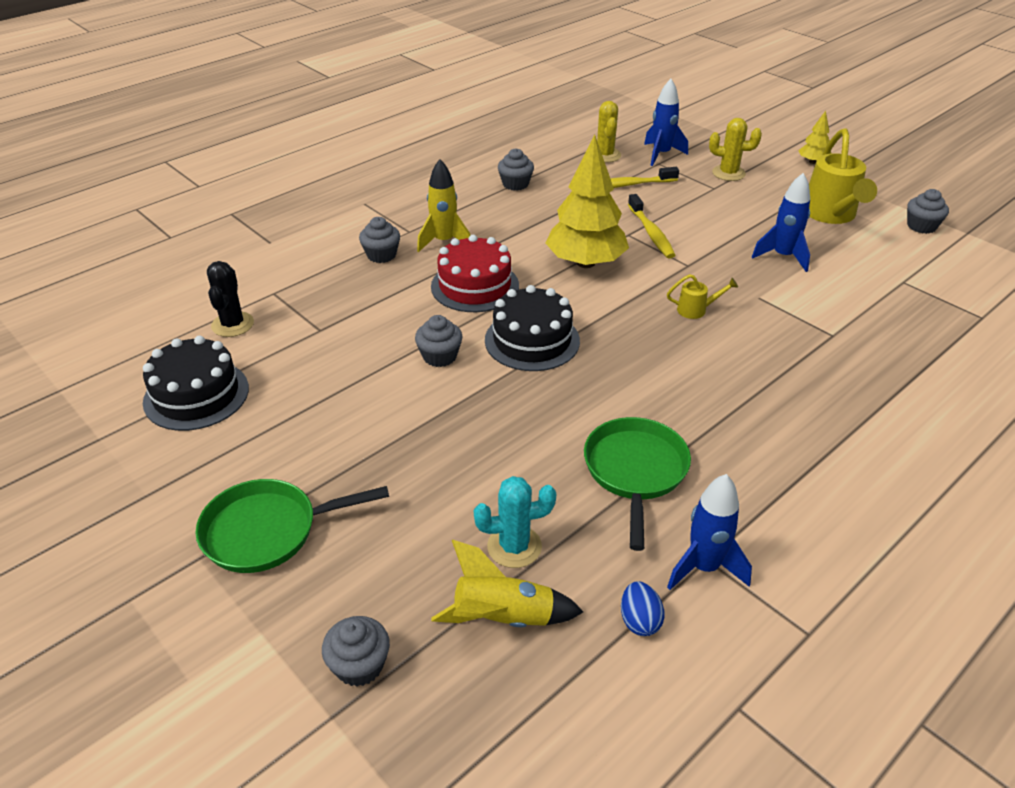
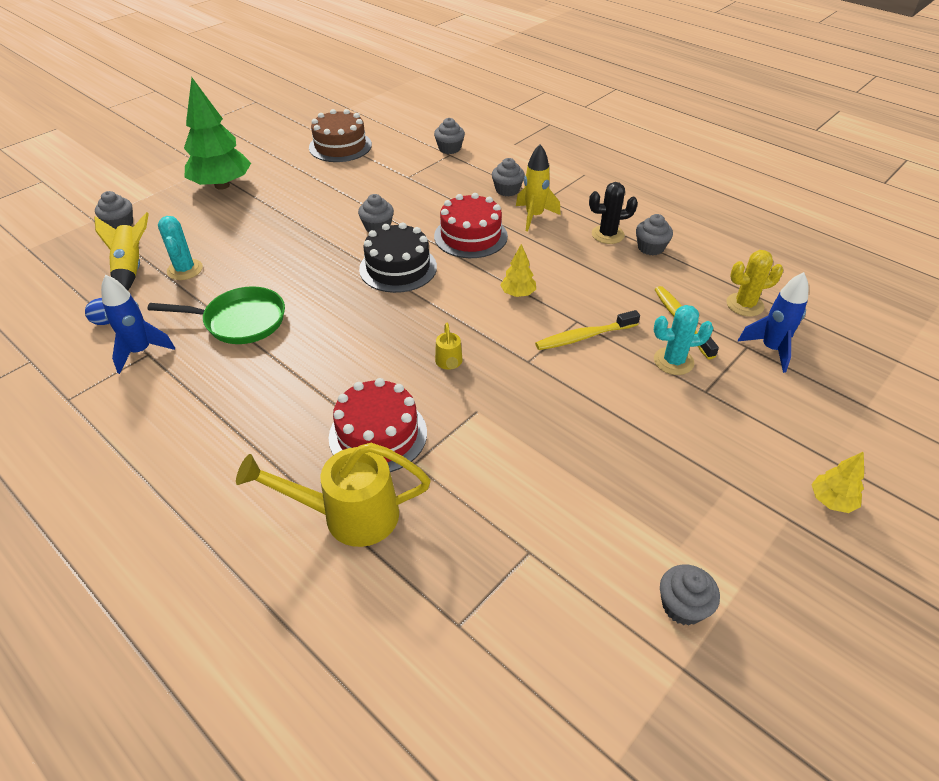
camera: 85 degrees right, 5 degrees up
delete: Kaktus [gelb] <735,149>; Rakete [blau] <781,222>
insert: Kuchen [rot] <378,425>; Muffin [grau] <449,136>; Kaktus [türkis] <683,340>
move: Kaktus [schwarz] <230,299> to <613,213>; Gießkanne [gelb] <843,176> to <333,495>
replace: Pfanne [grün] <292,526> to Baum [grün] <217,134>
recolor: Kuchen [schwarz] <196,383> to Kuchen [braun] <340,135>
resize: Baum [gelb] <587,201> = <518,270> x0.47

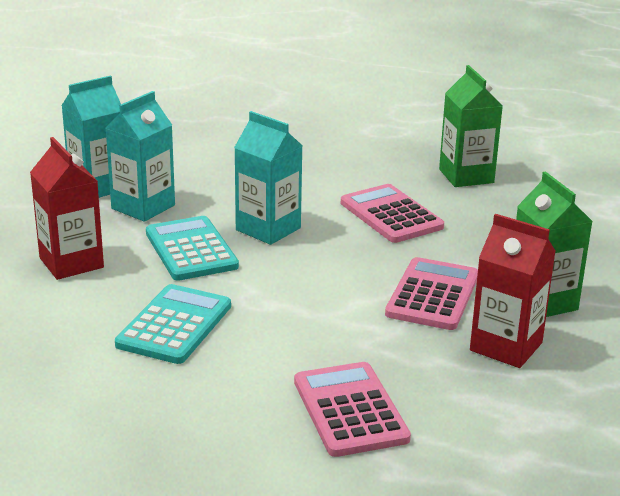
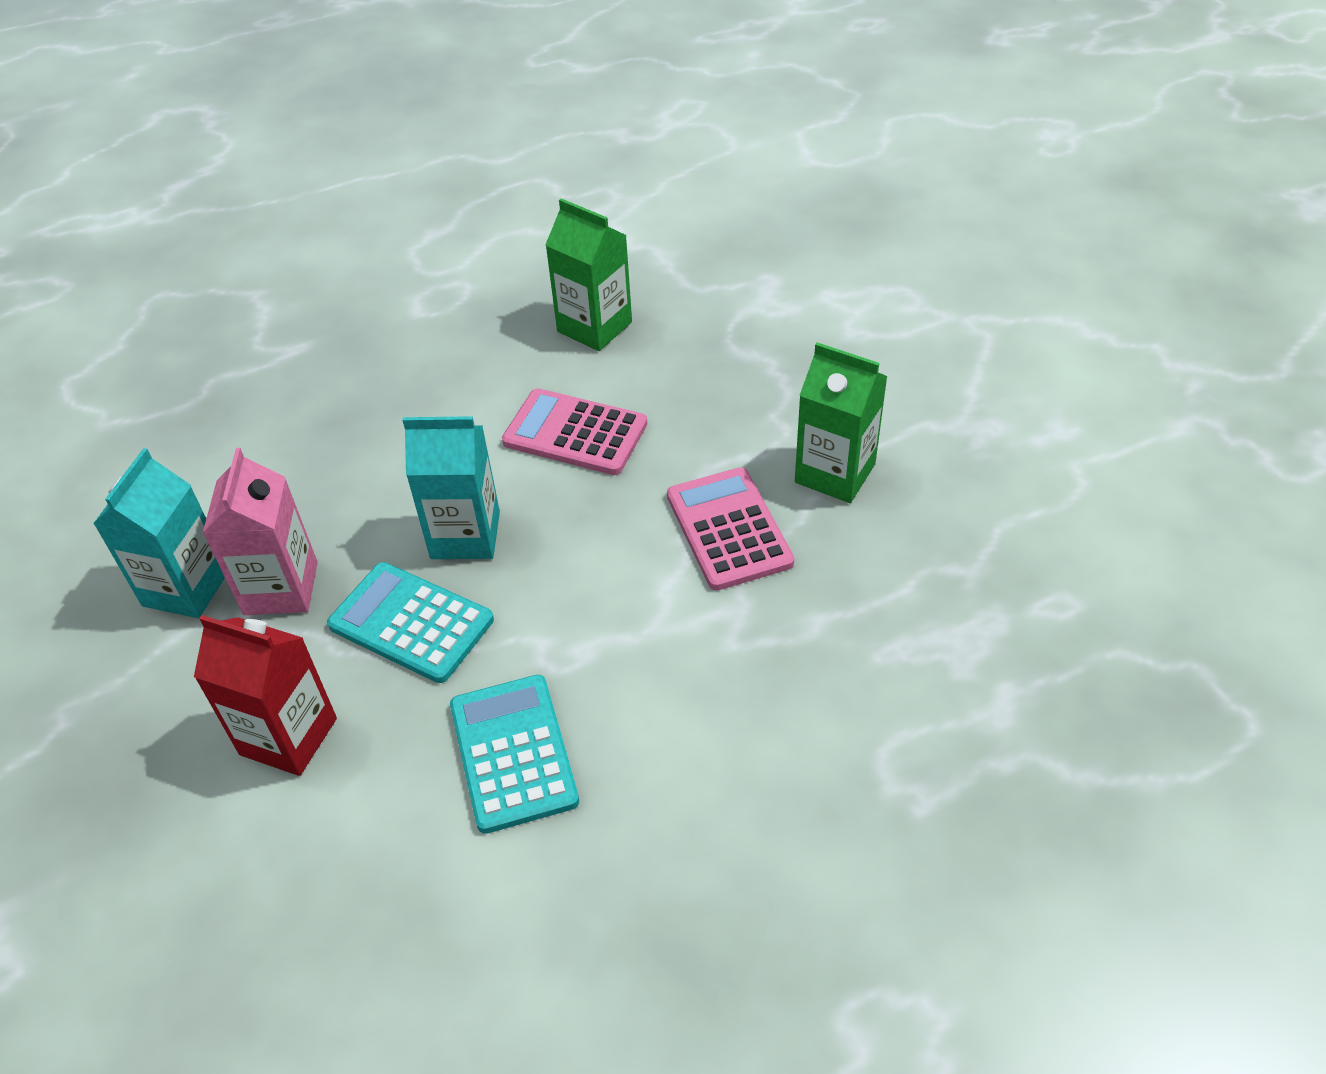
camera: 35 degrees left, 20 degrees up
delete: Taschenrechner [rosa] <352,409>; Getränkekarton [rot] <513,291>
recolor: Getränkekarton [türkis] <140,156> to Getränkekarton [rosa] <260,531>

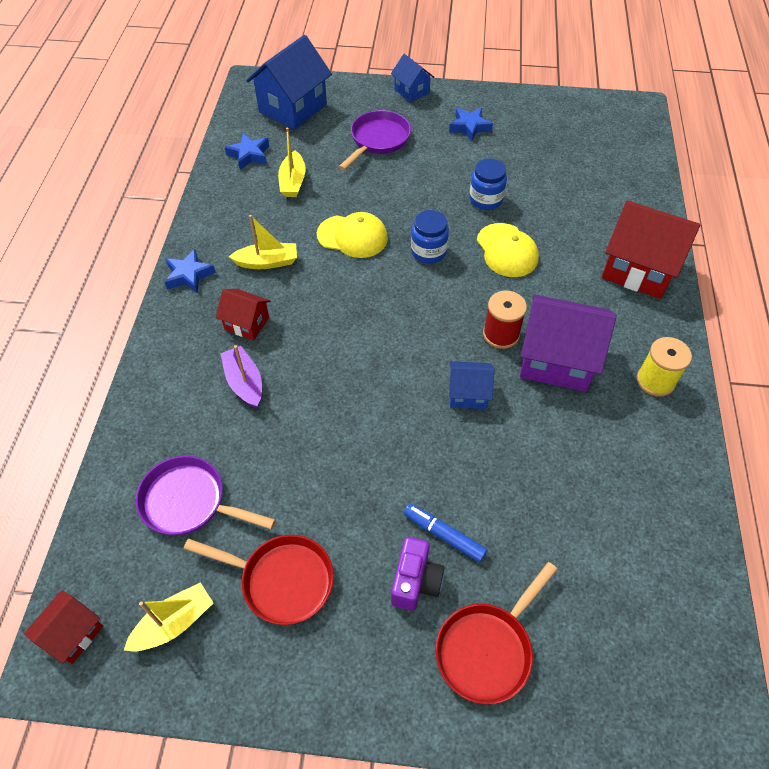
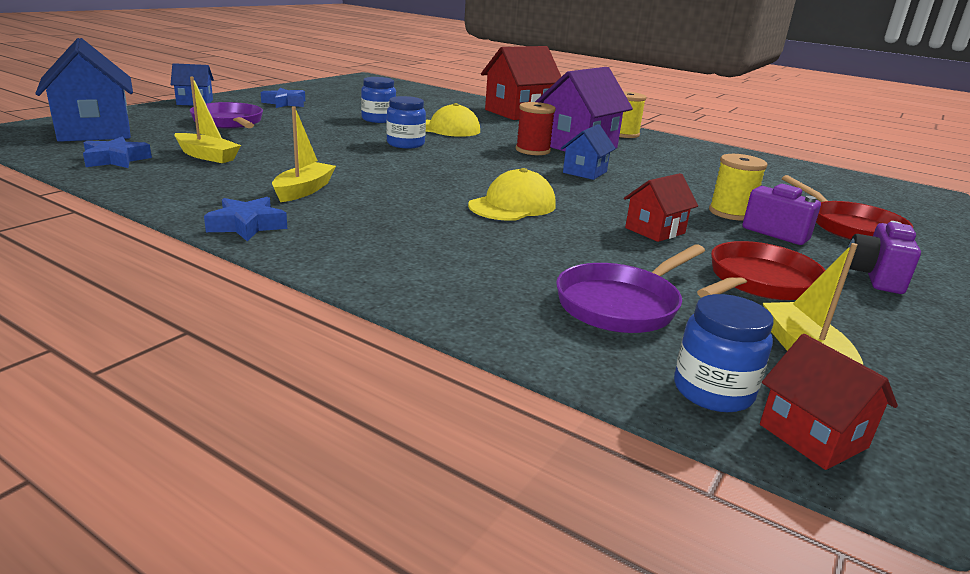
camera: 65 degrees left, 30 degrees down
delete: Boot [lila] <241,376>
insert: Einmachglas [blau] <724,353>; Kamera [lila] <884,257>
move: Haus [rot] <243,314> to <661,207>; Kappe [gelb] <352,235> to <512,194>
replace: Filzstift [blau] <445,533> to Garnrolle [gelb] <738,187>

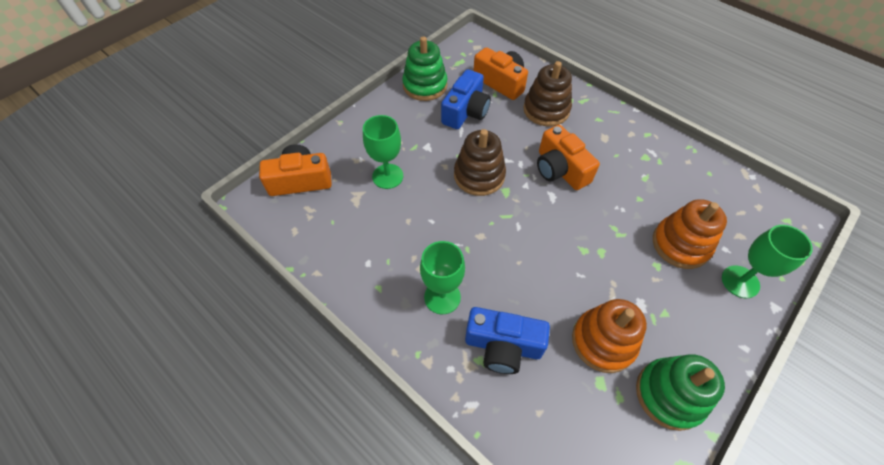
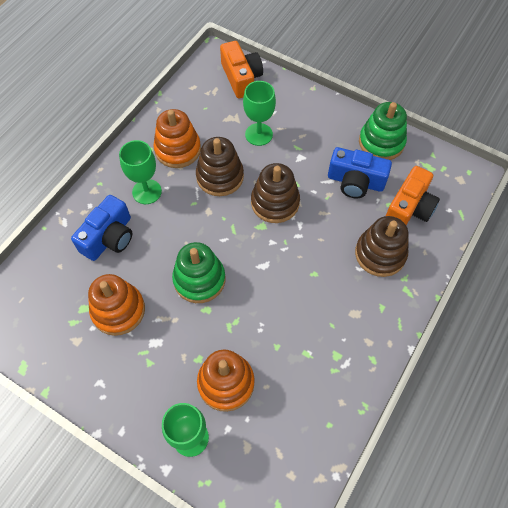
camera: 80 degrees right, 5 degrees up
delete: Kamera [orange] <568,157>
insert: Stapelspielzeug [orange] <177,138>; Stapelspielzeug [braun] <220,166>
move: Stapelspielzeug [grün] <680,392> to <198,272>
rotate: Kamera [blau] <507,340> = <101,228> 150 degrees counterclockwise

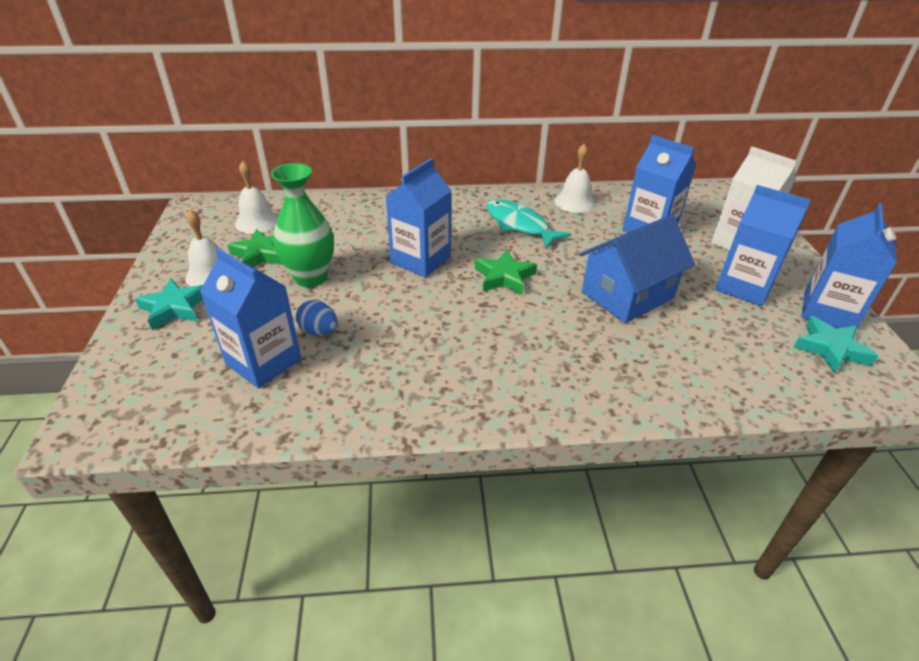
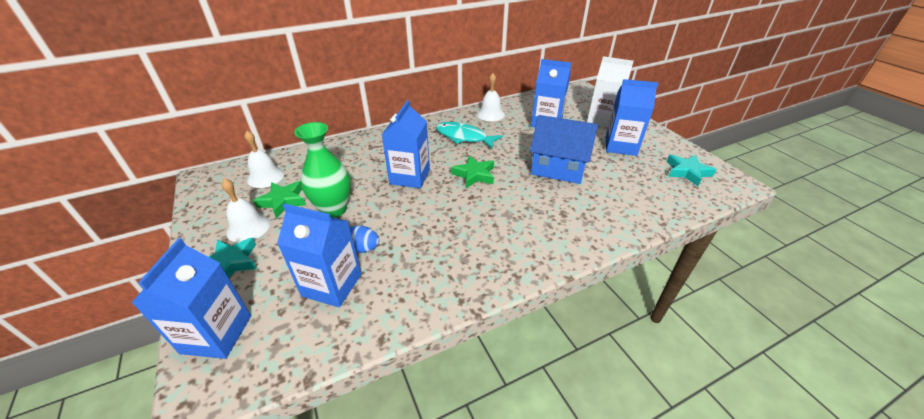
camera: 20 degrees left, 0 degrees up
move: Getränkekarton [blau] <849,265> to <191,298>
rotate: Haus [blau] <637,269> = <564,149> 75 degrees clockwise

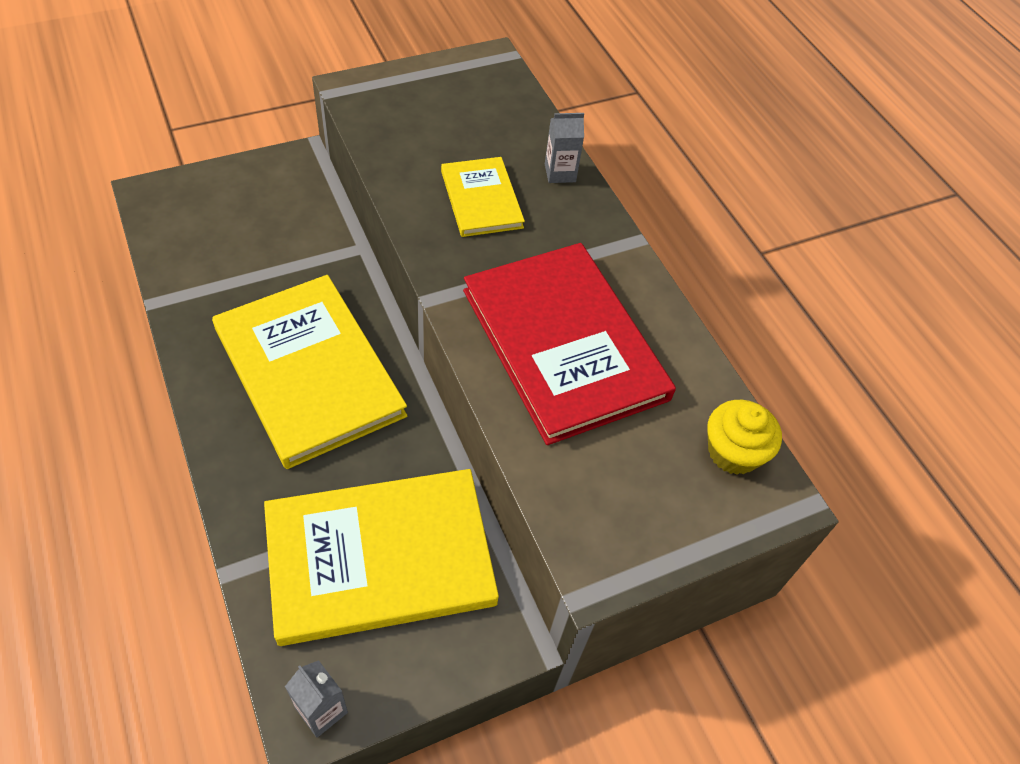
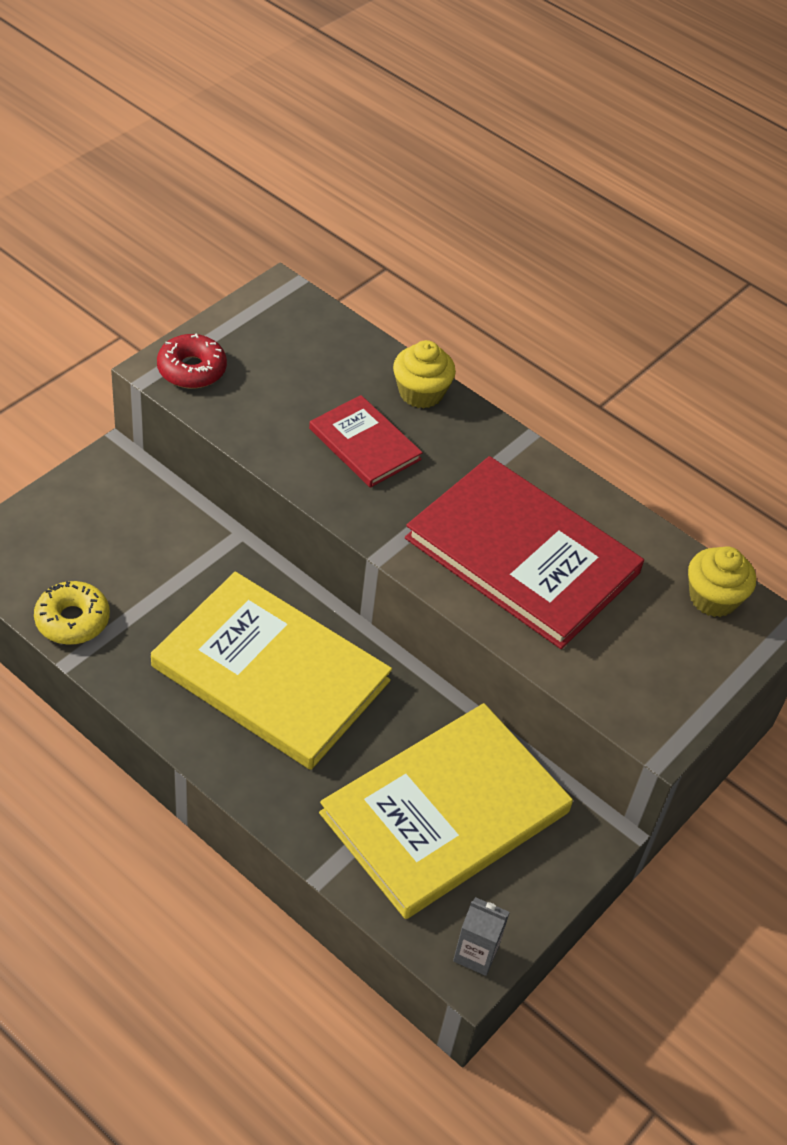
camera: 25 degrees left, 5 degrees down
insert: Donut [gelb] <72,613>; Donut [rot] <192,361>
replace: Getränkekarton [grau] <564,148> to Muffin [gelb] <424,374>
recolor: Buch [gelb] <483,197> to Buch [rot] <366,441>

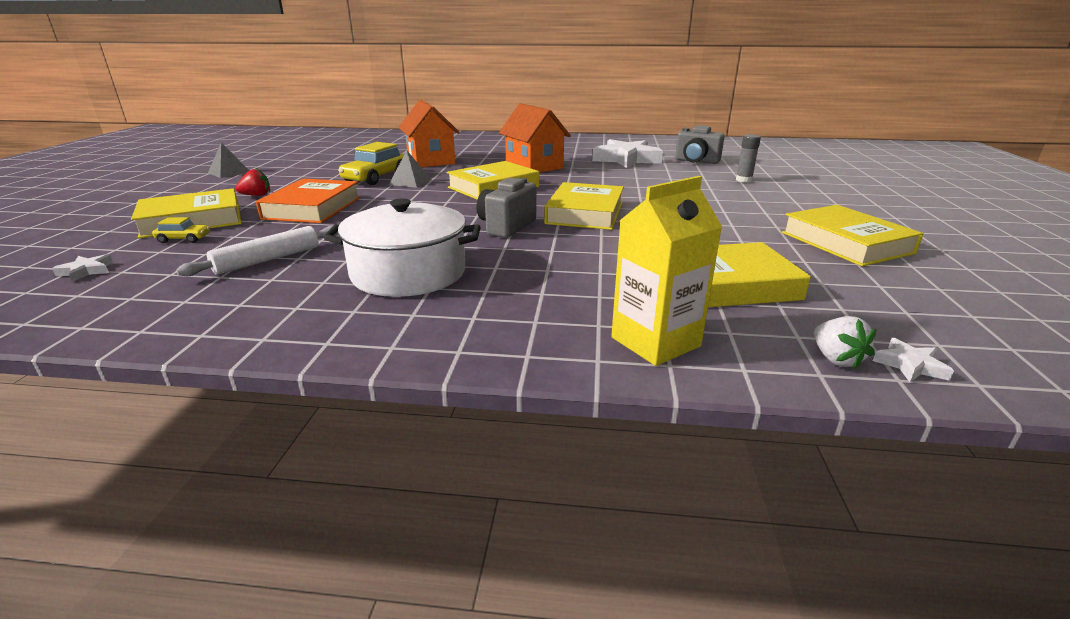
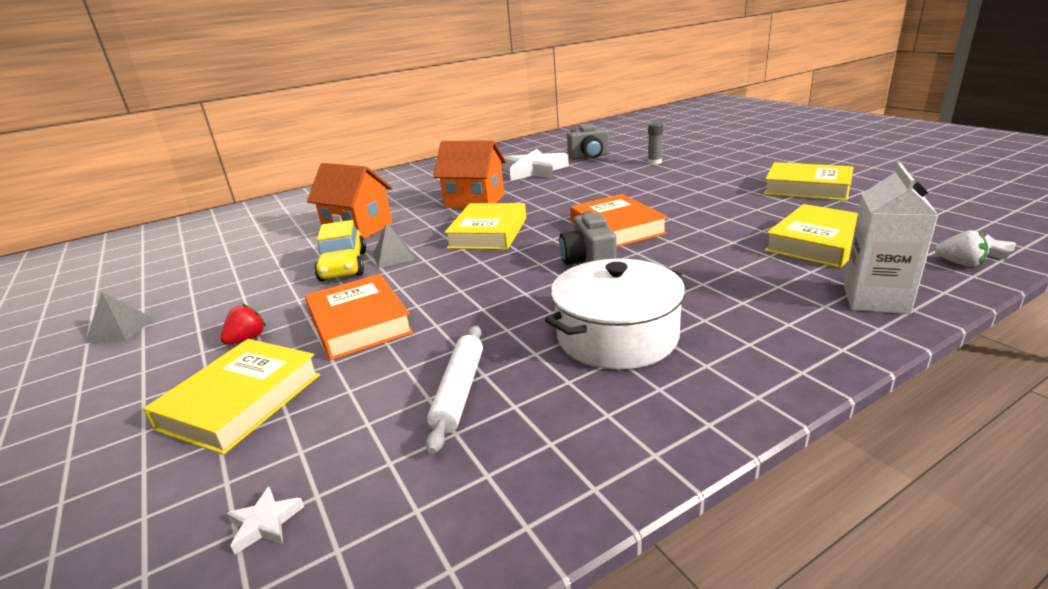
camera: 35 degrees left, 0 degrees up
delete: Auto [gelb] <181,230>
recolor: Buch [gelb] <584,206> to Buch [orange] <619,220>; Getränkekarton [gelb] <666,271> to Getränkekarton [weiß] <891,238>

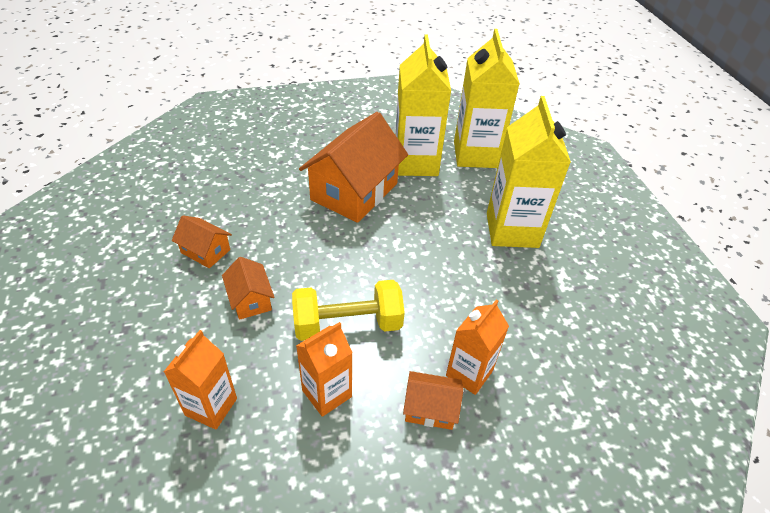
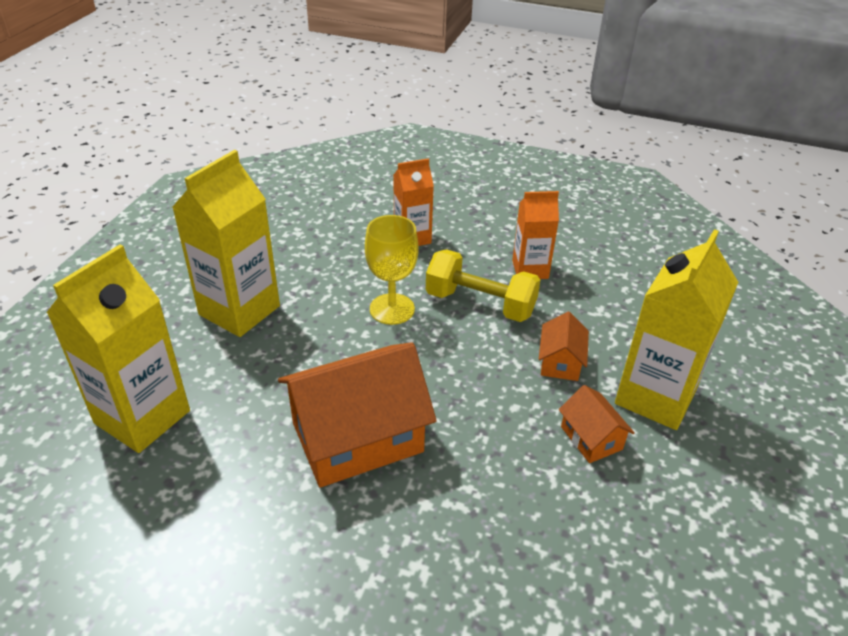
camera: 145 degrees left, 5 degrees down
delete: Getränkekarton [orange] <200,380>; Haus [orange] <433,400>
insert: Kelch [gelb] <392,270>
move: Getränkekarton [gelb] <423,105> to <676,329>

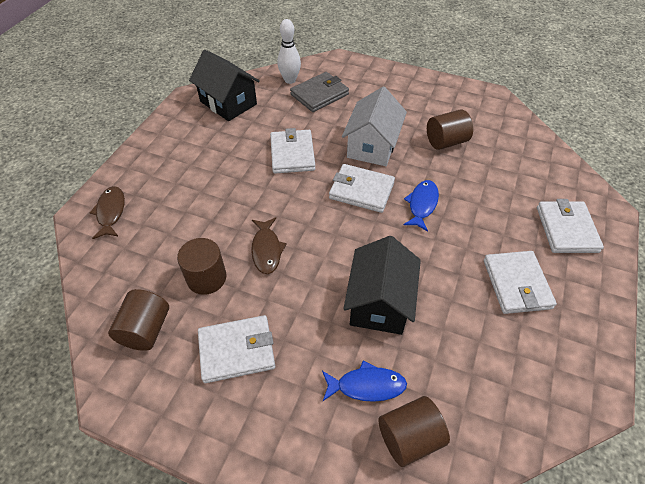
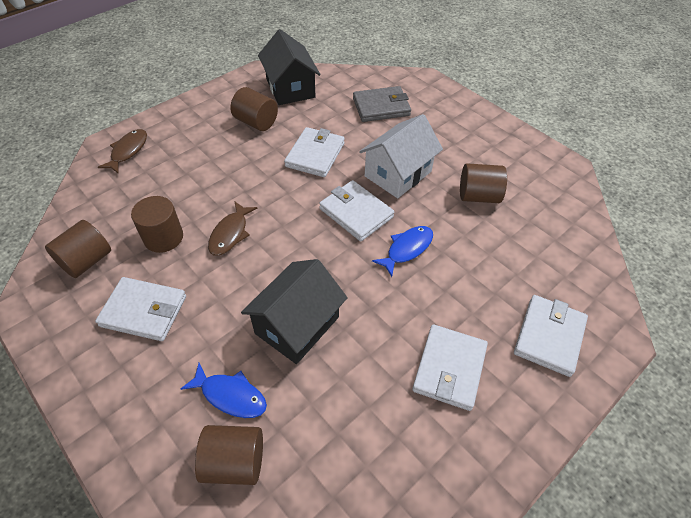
camera: 25 degrees right, 0 degrees up
delete: Bowlingkegel [weiß] <289,51>
insert: Vollzylinder [braun] <254,109>

